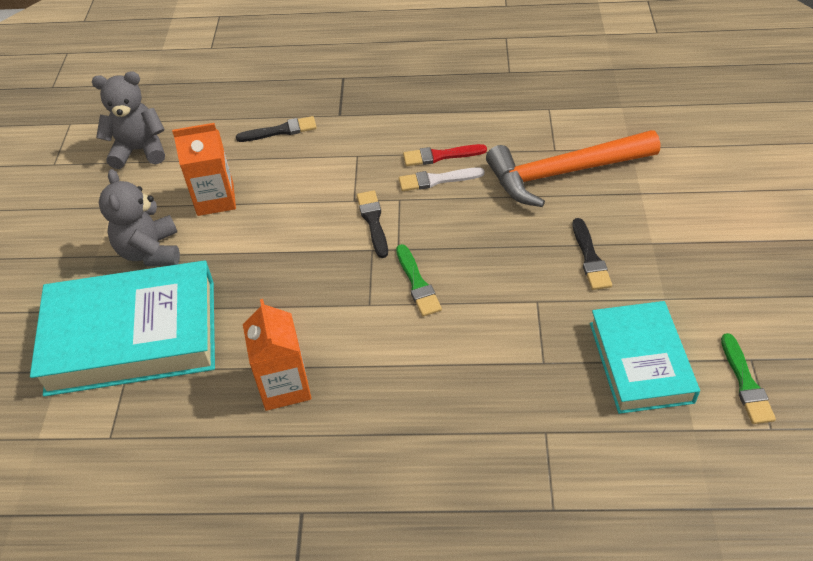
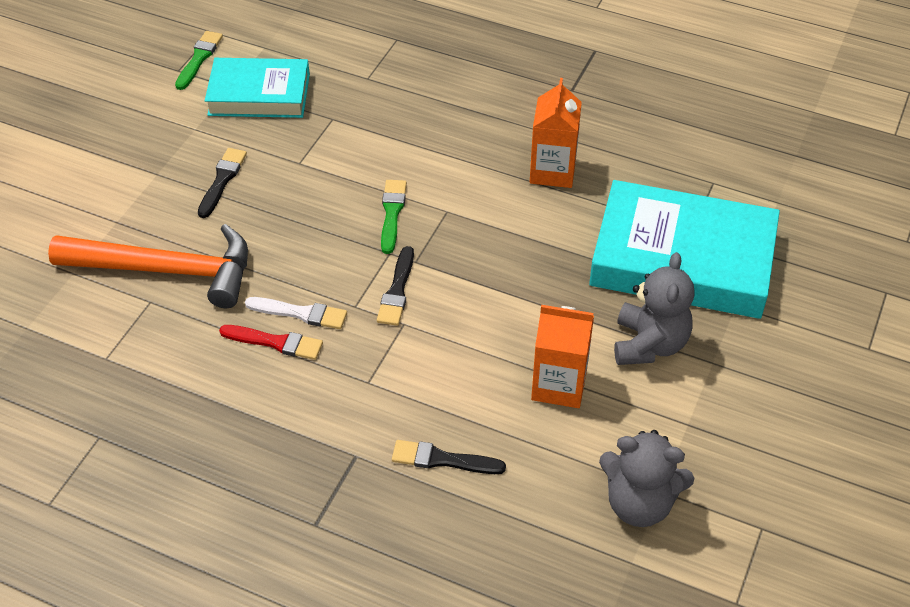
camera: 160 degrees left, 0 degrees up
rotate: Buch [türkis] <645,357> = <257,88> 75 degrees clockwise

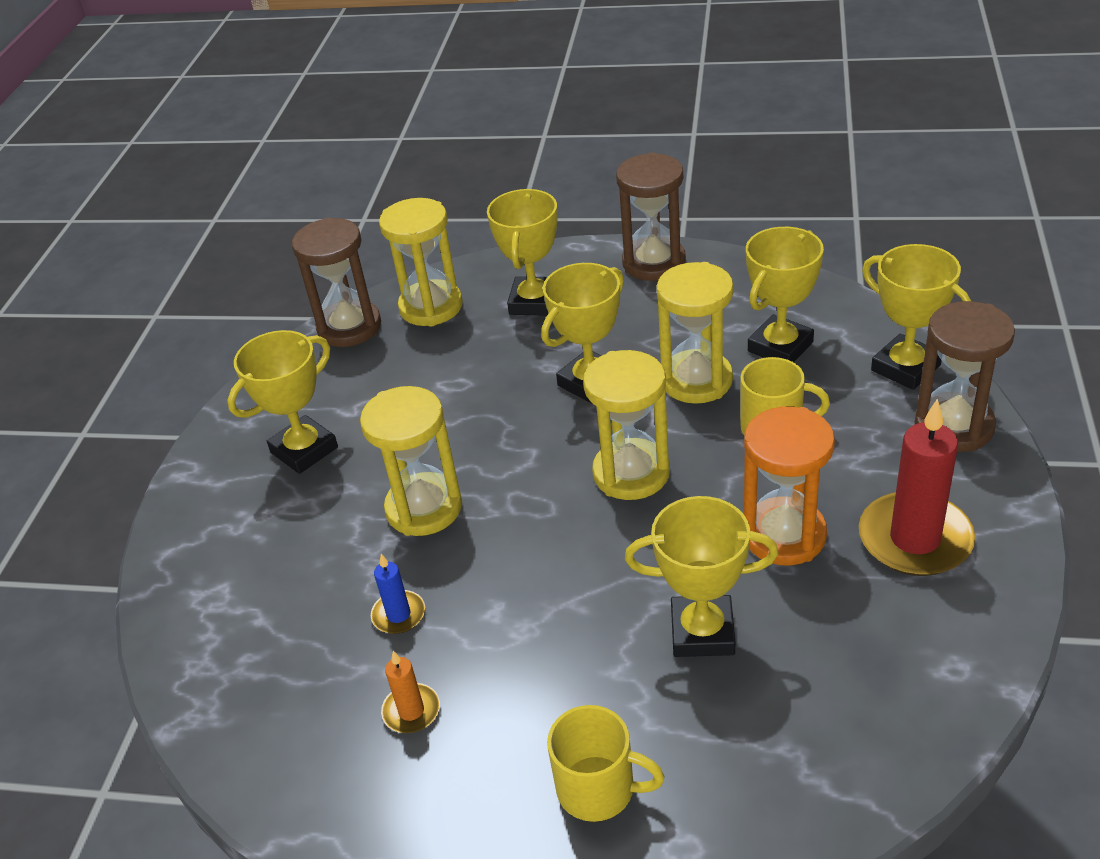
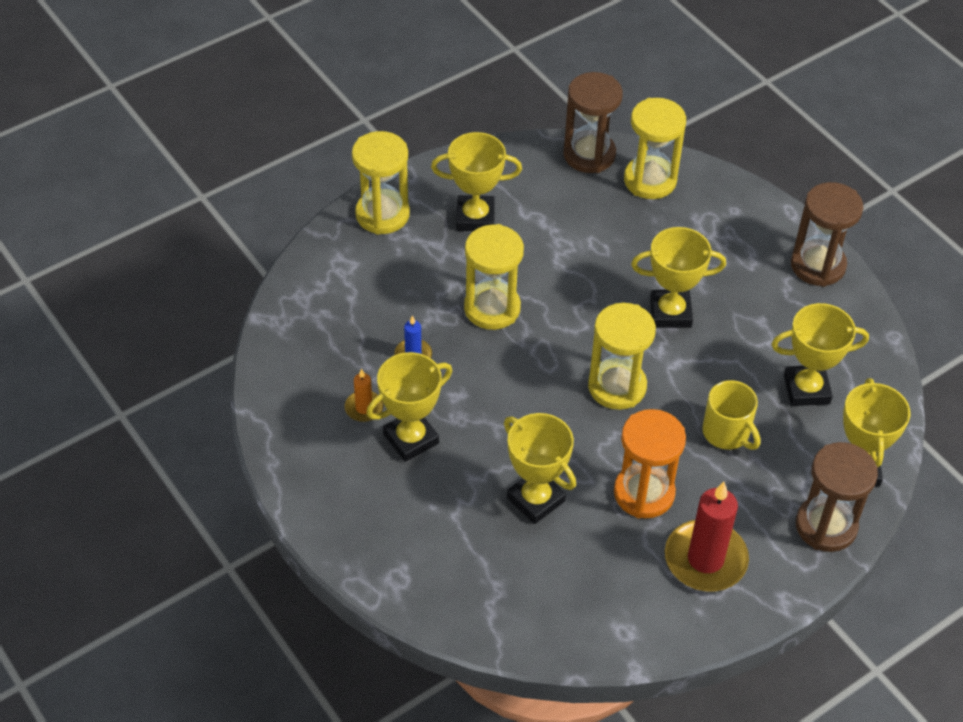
camera: 40 degrees right, 10 degrees up
delete: Tasse [gelb] <606,763>
move: Pokal [gelb] <522,252> to <409,407>; Sanduhr [gelb] <695,333> to <381,183>

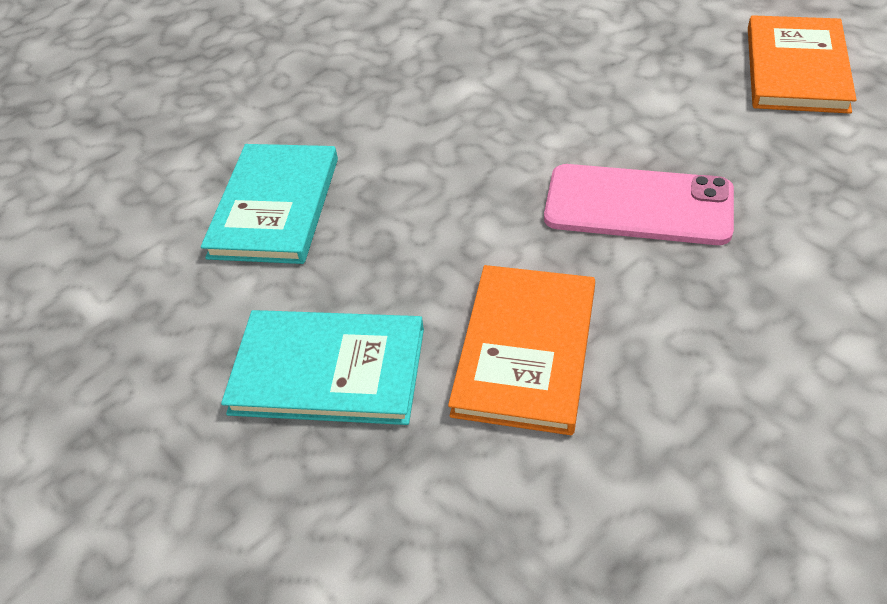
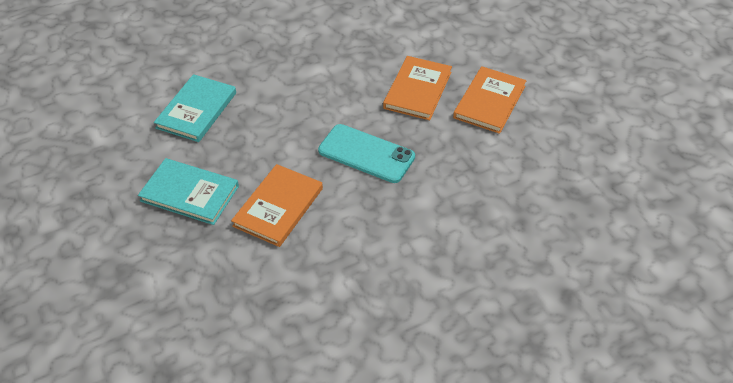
camera: 10 degrees right, 0 degrees up
insert: Buch [orange] <417,88>
recolor: Handy [rosa] <639,204> to Handy [türkis] <366,153>

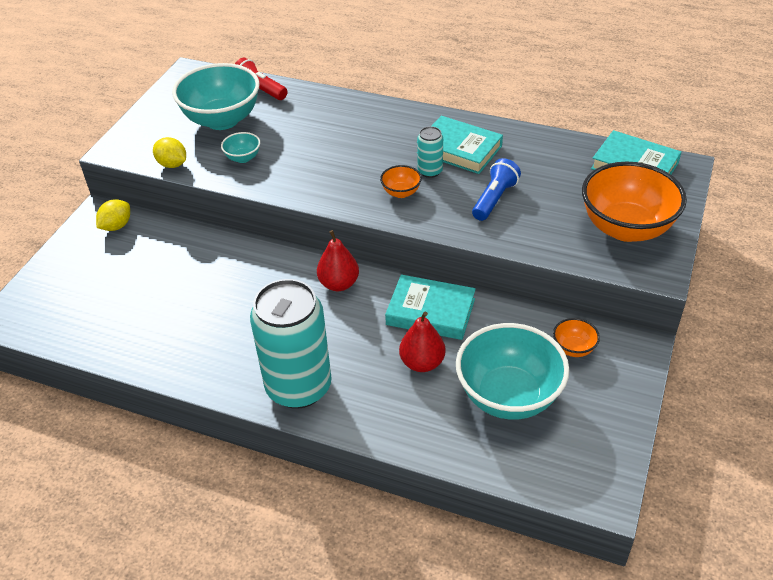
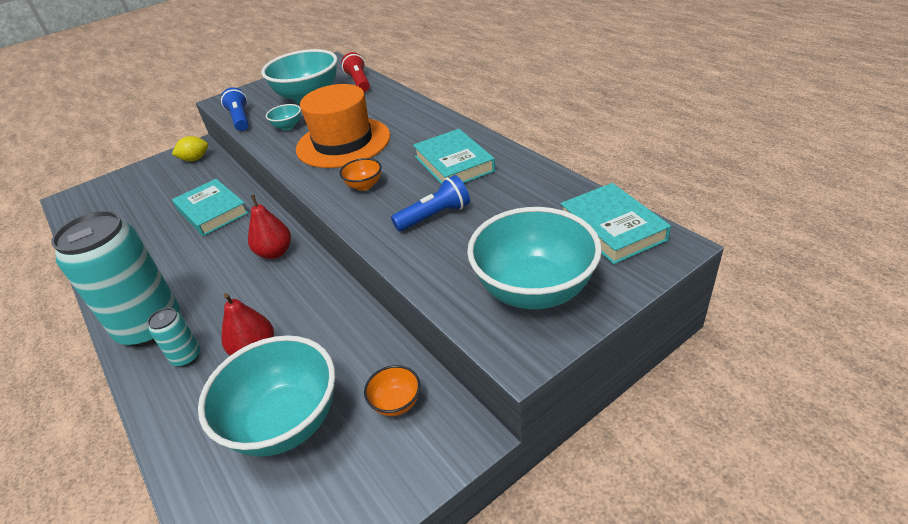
camera: 35 degrees right, 5 degrees down
insert: Hut [orange] <343,126>
move: Buch [türkis] <430,307> to <210,207>; Dose [türkis] <430,152> to <173,337>
replace: Zitrone [gelb] <169,152> to Taschenlampe [blau] <235,109>
recolor: Schüssel [orange] <634,202> to Schüssel [türkis] <534,258>

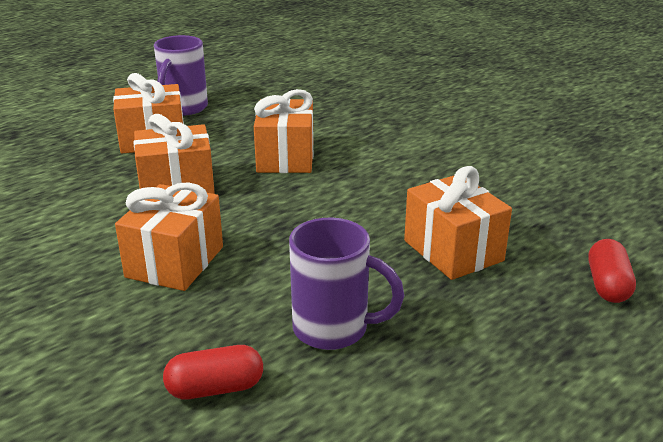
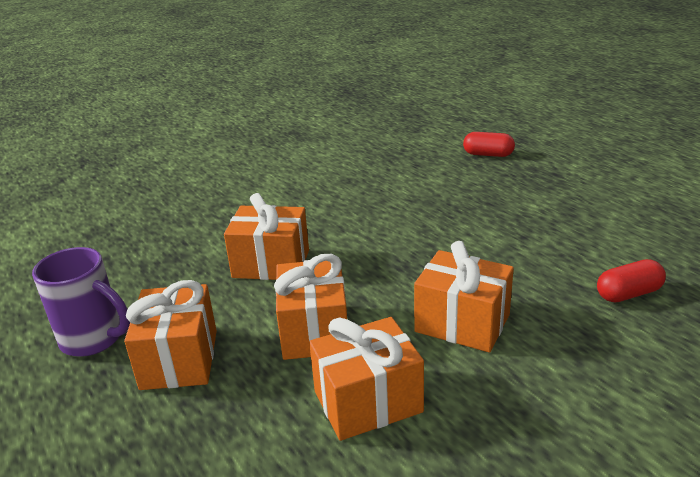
camera: 80 degrees left, 0 degrees up
delete: Tasse [lila] <346,284>
move: Geschenk [orange] <458,223> to <366,379>
rotate: Kapsel [rot] <213,372> = <631,280> 75 degrees clockwise

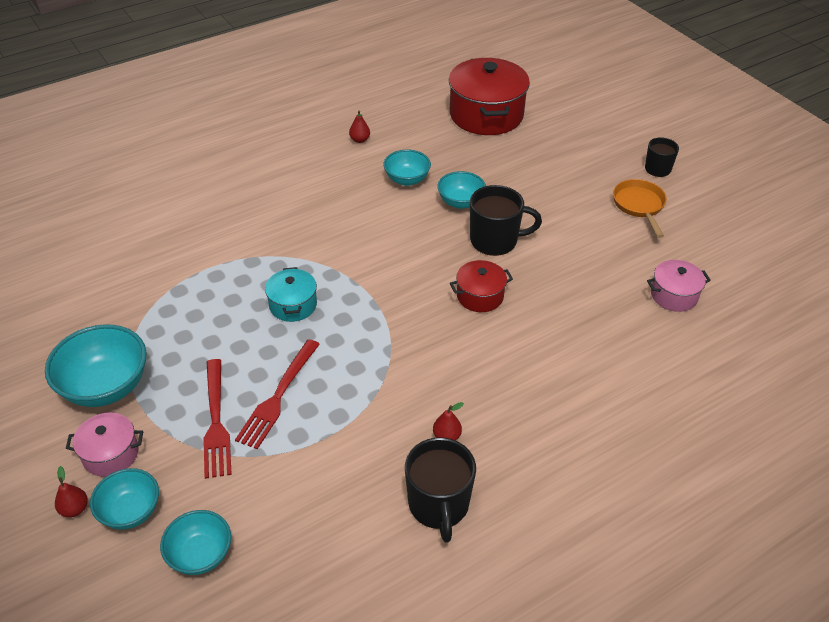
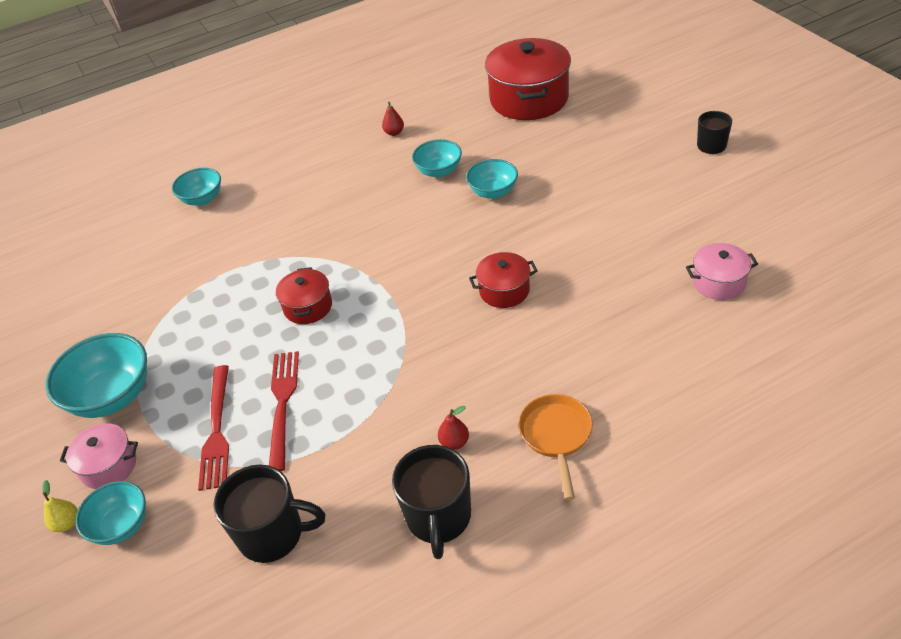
camera: 10 degrees right, 0 degrees up
move: Schüssel [türkis] <195,542> to <196,187>; Tasse [schwarz] <506,220> to <269,514>; Pfanne [orange] <640,208> to <556,447>
recolor: Birne [rot] <71,491> to Birne [gelb] <60,506>; Kochtopf [türkis] <291,294> to Kochtopf [rot] <304,295>
rotate: Gabel [rot] <277,394> = <284,411> 150 degrees clockwise

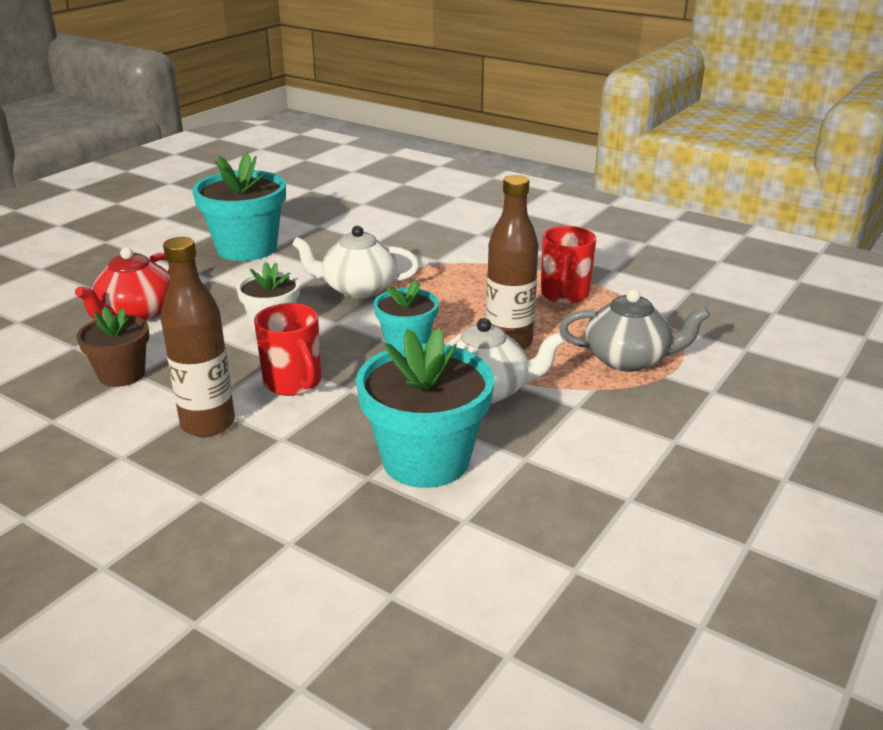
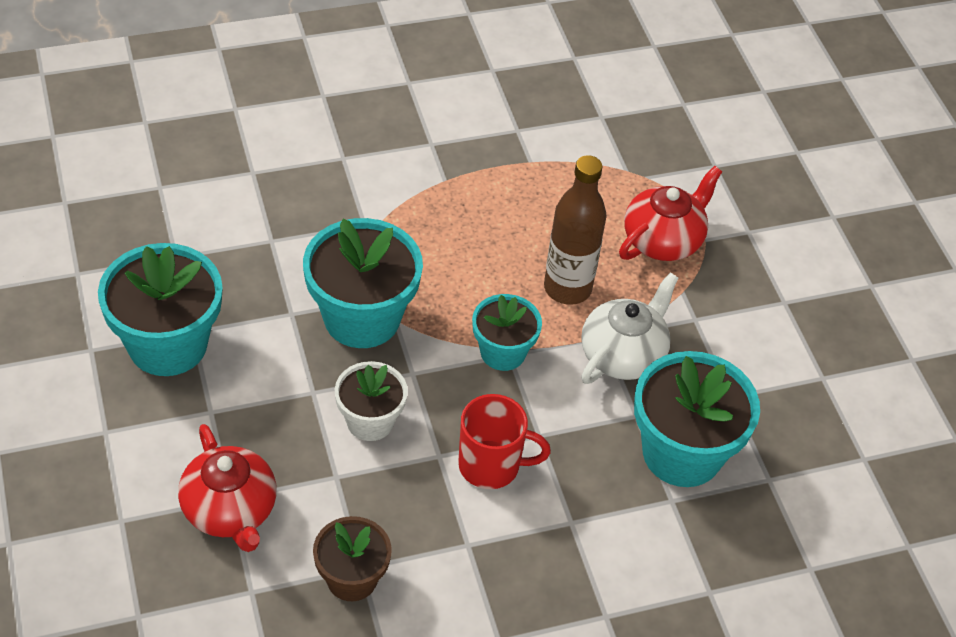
camera: 55 degrees left, 20 degrees up
delete: Flasche [braun] <198,337>; Tasse [rot] <568,265>
replace: Teekanne [weiß] <355,261> to Blumentopf [türkis] <363,283>
recolor: Teekanne [grau] <634,330> to Teekanne [rot] <670,213>

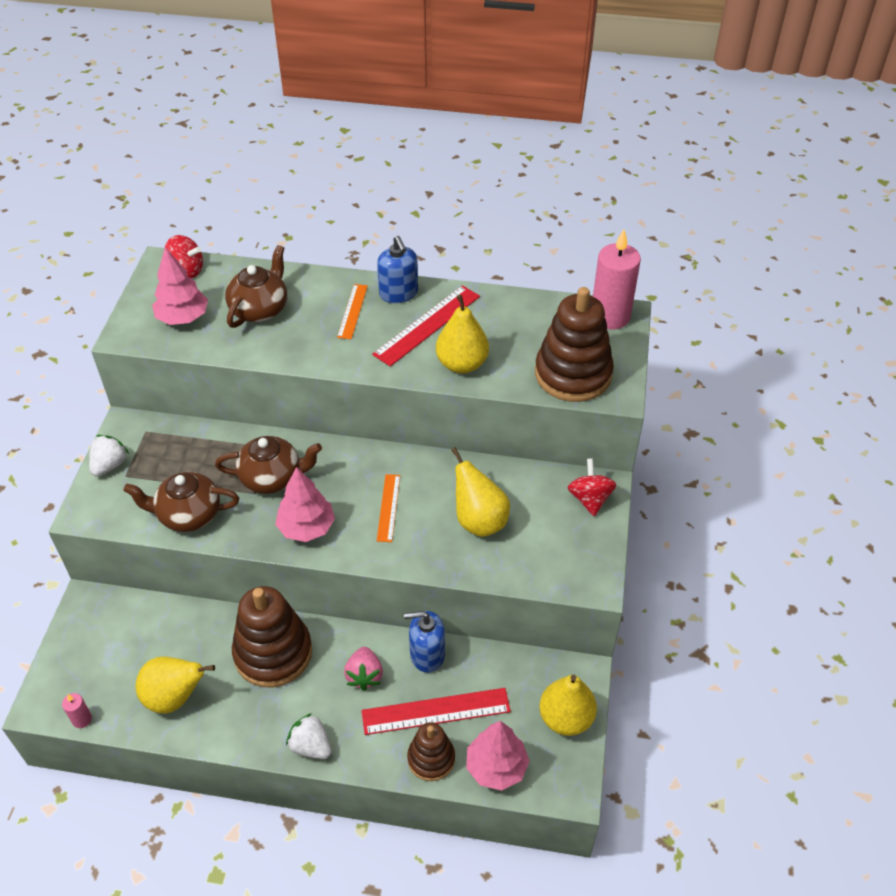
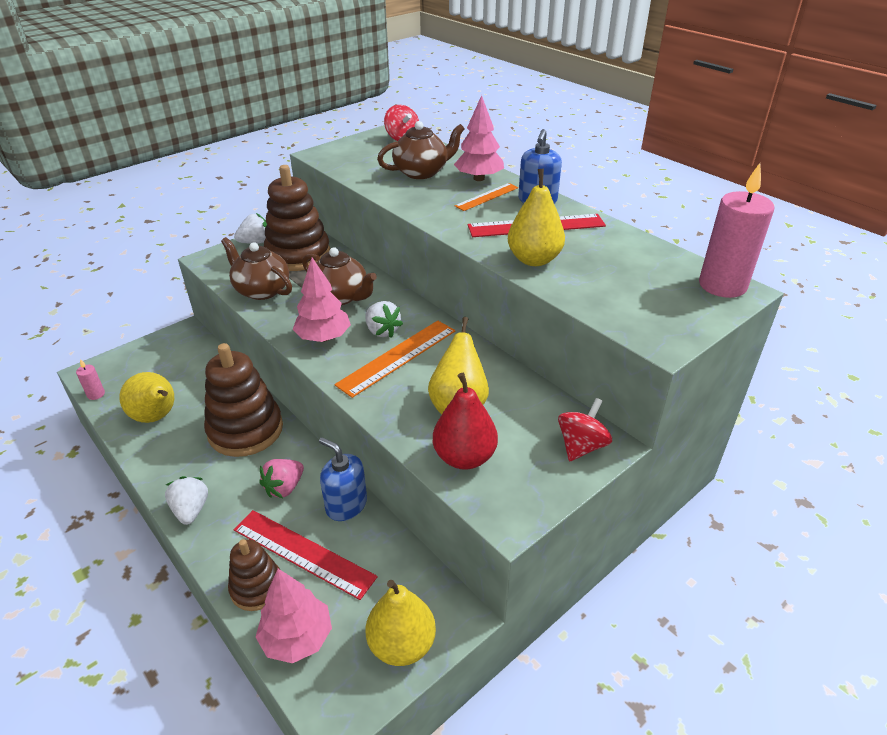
camera: 40 degrees right, 10 degrees down
insert: Erdbeere [weiß] <384,319>; Birne [rot] <465,421>
move: Baum [rosa] <180,286> to <479,138>; Stapelspielzeug [braun] <574,344> to <297,218>
resize: Lineal [orange] <388,508> = <395,359> x1.67

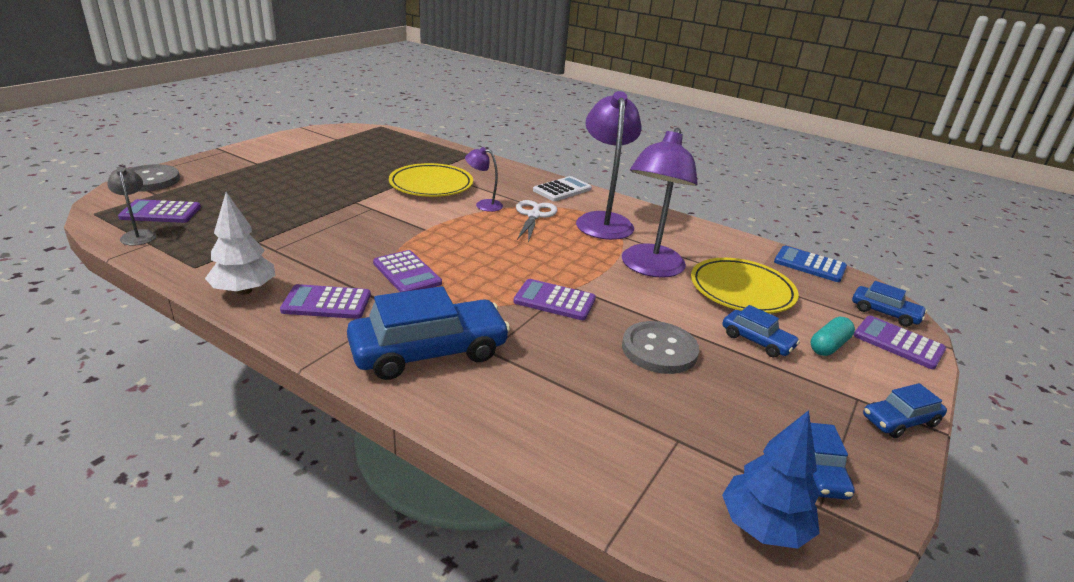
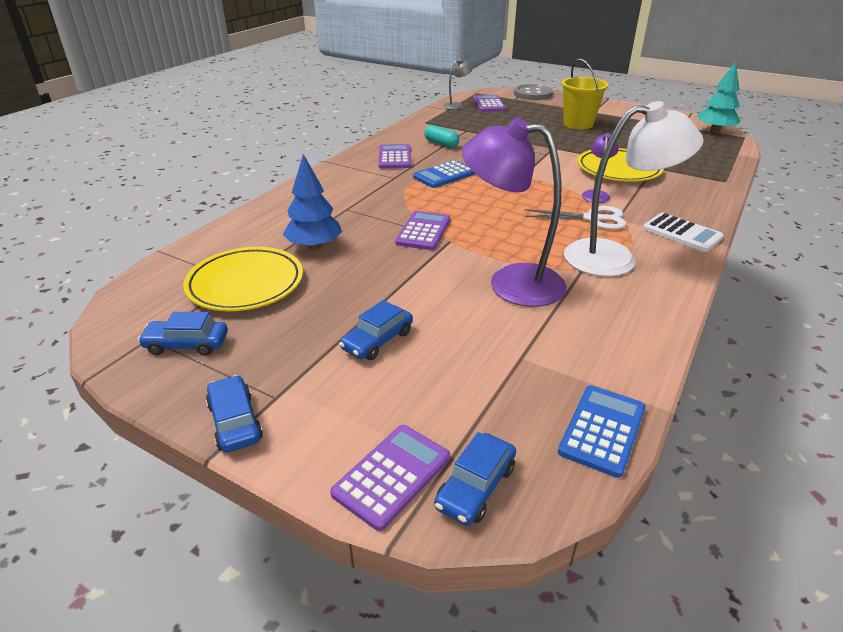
camera: 90 degrees right, 5 degrees up
delete: Baum [weiß] <240,243>; Auto [blau] <428,333>; Knopf [grau] <660,347>
insert: Eimer [gelb] <584,93>; Baum [türkis] <718,97>
move: Teller [gelb] <745,285> to <243,279>; Baum [blau] <771,479> to <312,202>; Kapsel [türkis] <833,336> to <441,136>
recolor: Taschenrechner [lila] <407,271> to Taschenrechner [blau] <444,174>; Lampe [lila] <609,165> to Lampe [weiß] <634,189>

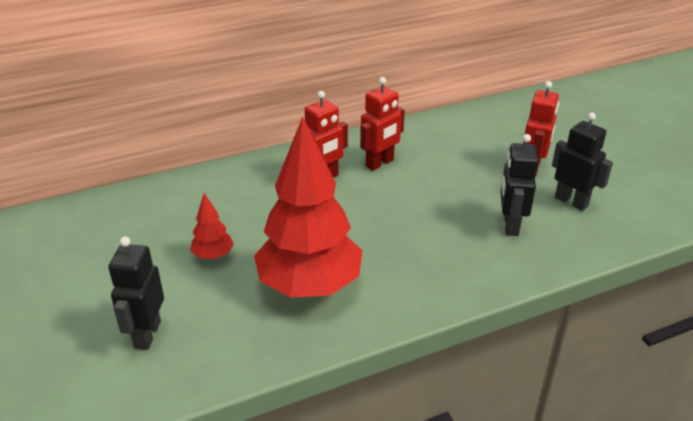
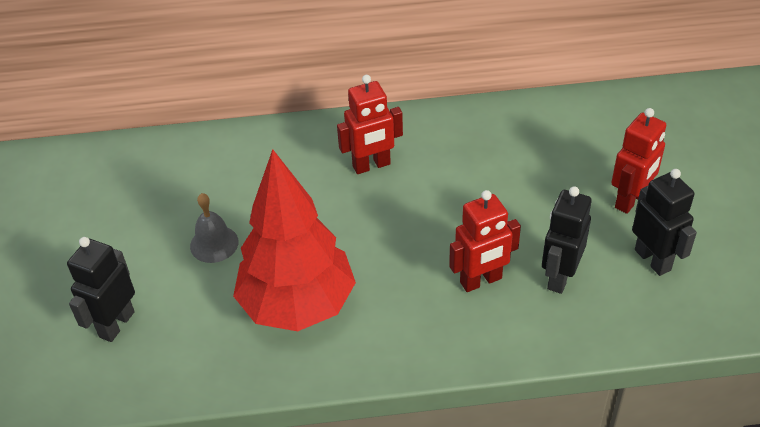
camera: 20 degrees right, 10 degrees up
move: Roboter [rot] <382,124> to <485,241>
replace: Baum [rot] <212,226> to Glocke [grau] <214,228>

